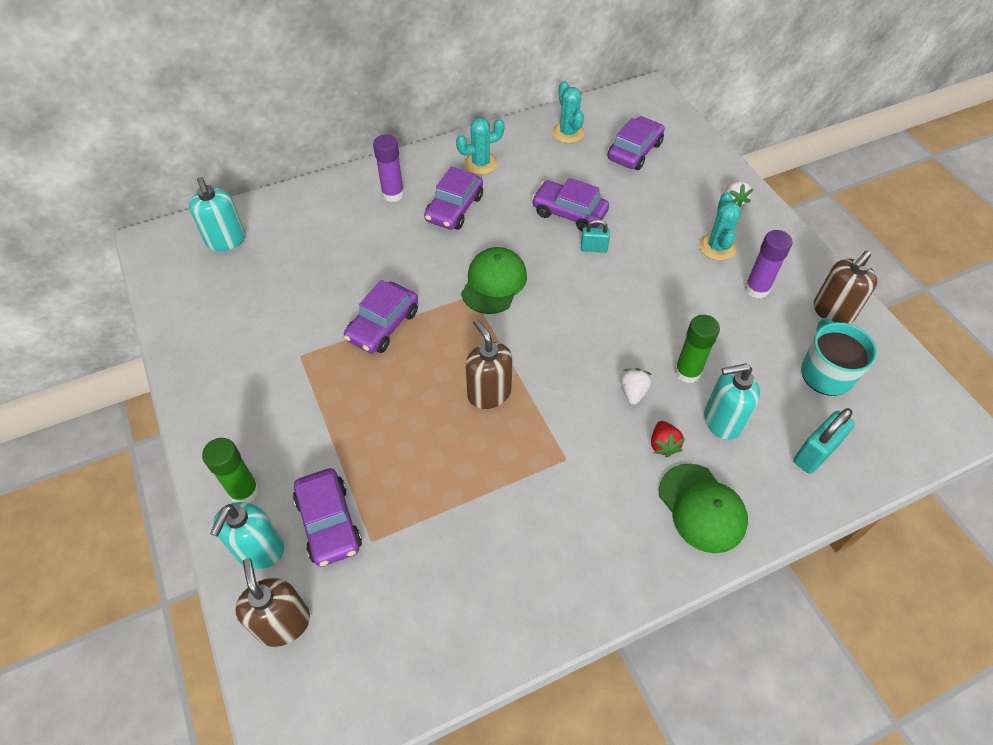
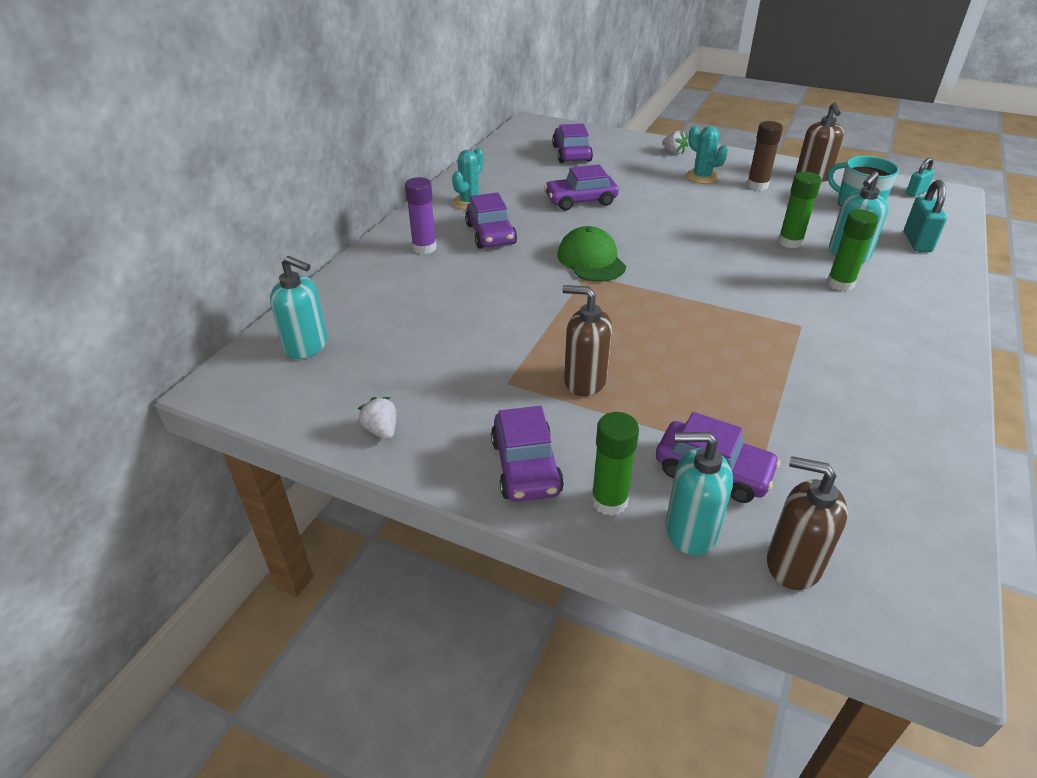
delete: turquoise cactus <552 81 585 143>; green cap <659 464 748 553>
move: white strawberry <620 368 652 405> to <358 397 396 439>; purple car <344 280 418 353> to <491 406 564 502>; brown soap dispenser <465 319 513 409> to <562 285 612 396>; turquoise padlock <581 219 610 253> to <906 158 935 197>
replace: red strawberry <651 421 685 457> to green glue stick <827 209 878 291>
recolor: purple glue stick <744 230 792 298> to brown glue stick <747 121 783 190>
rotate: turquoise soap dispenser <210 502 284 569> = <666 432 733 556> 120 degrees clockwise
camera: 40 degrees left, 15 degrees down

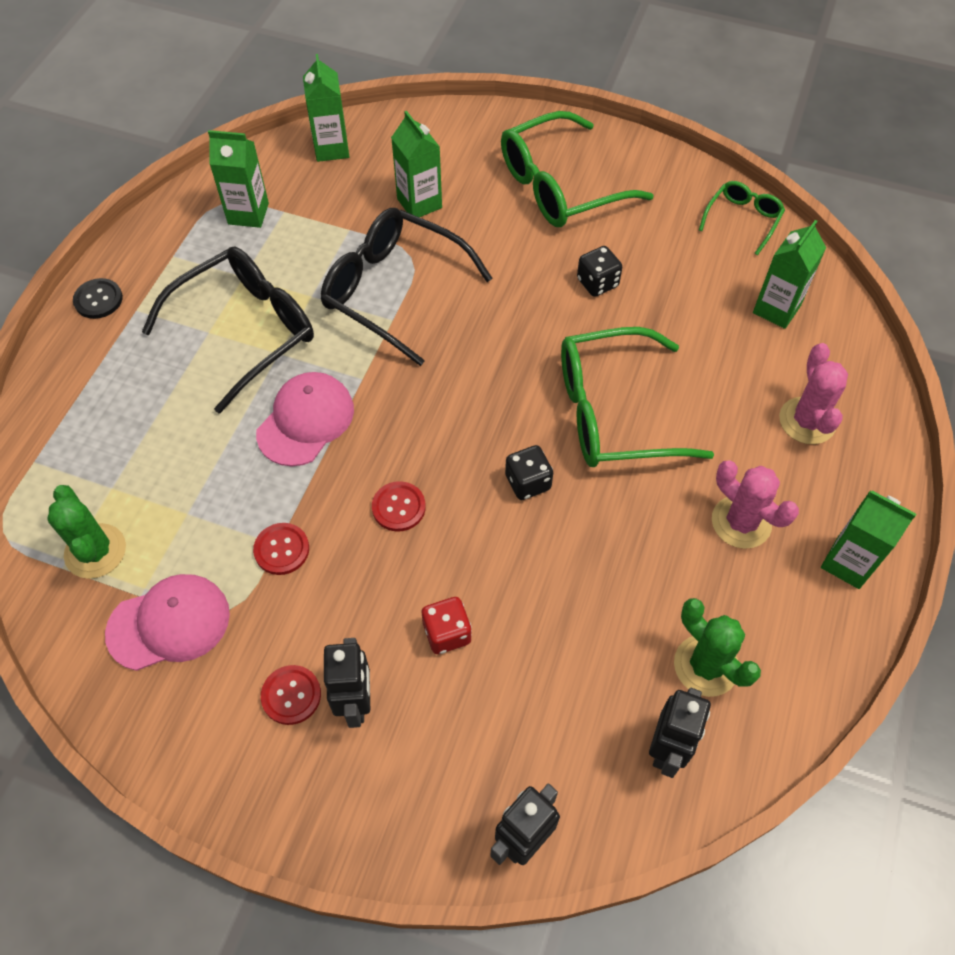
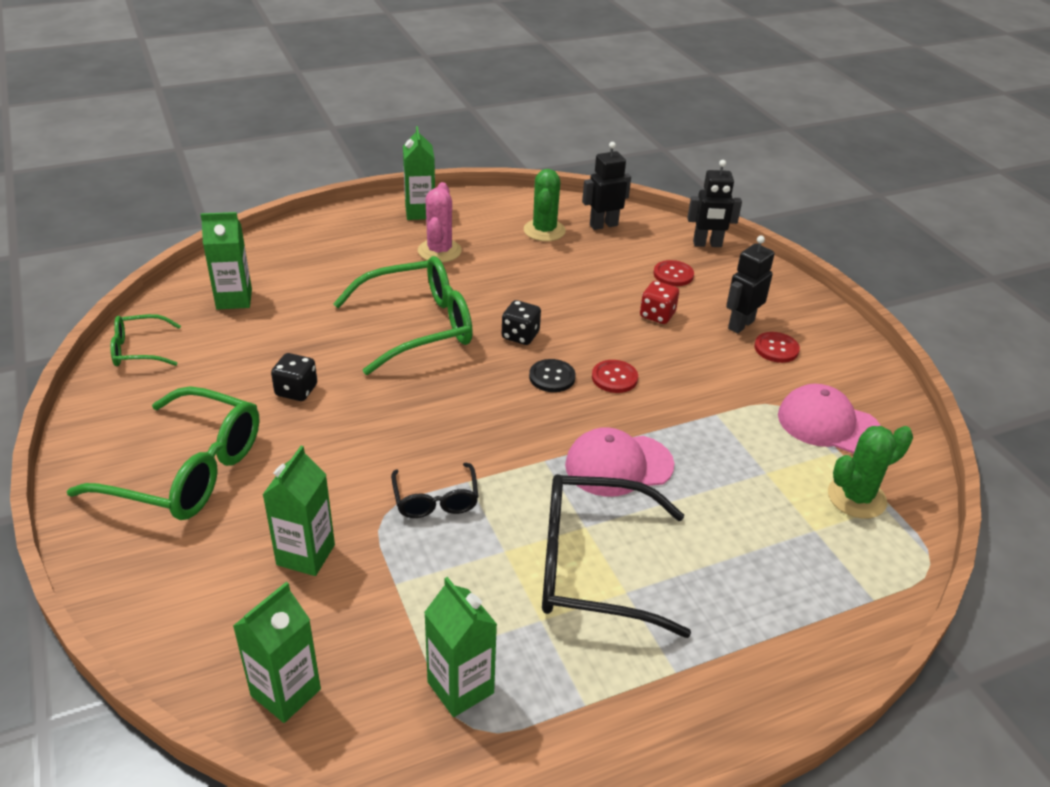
delete: pink cactus <779 343 848 444>
move: black button <73 278 123 319> to <529 359 576 392>; red button <253 523 309 575> to <653 260 694 286>
rotate: green glasses <561 327 714 467> = <333 256 473 375> 60 degrees counterclockwise; green cactus <47 485 126 579> = <828 426 913 519> 45 degrees clockwise
resize: black glasses <321 208 493 366> = <391 463 479 518> x0.51
camera: 135 degrees left, 20 degrees down

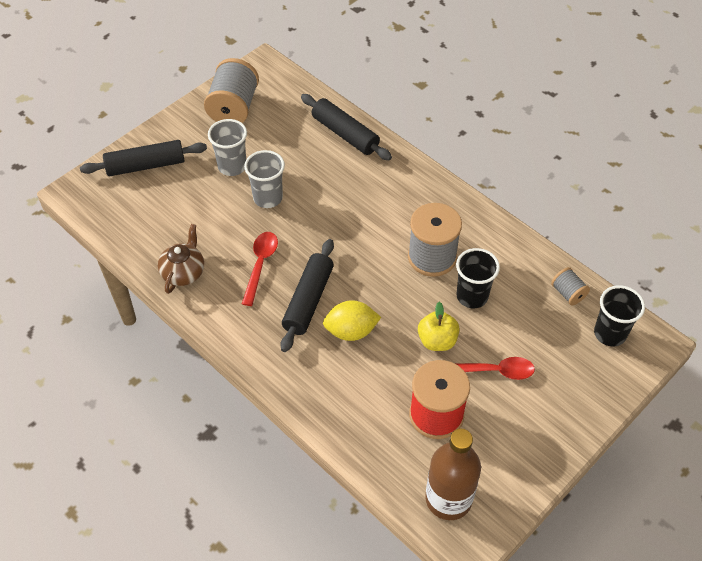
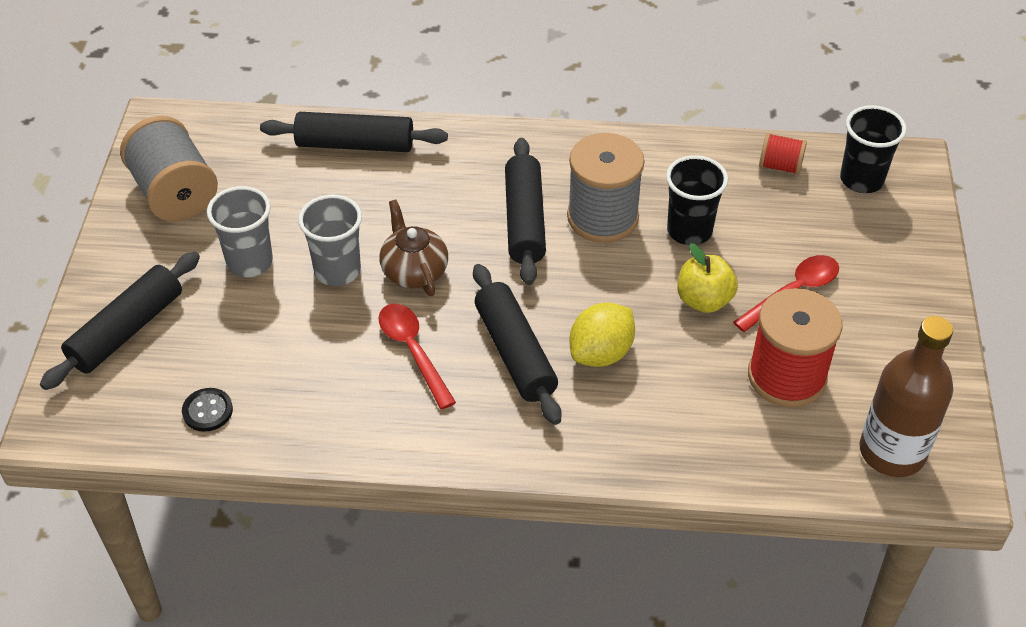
insert: black button <182 388 233 432>; black rolling pin <505 138 546 285>
move: brown teapot <158 224 204 294> to <380 200 448 296>
recolor: grey spool <551 267 590 305> to red spool <759 133 807 175>
camera: 40 degrees left, 5 degrees down

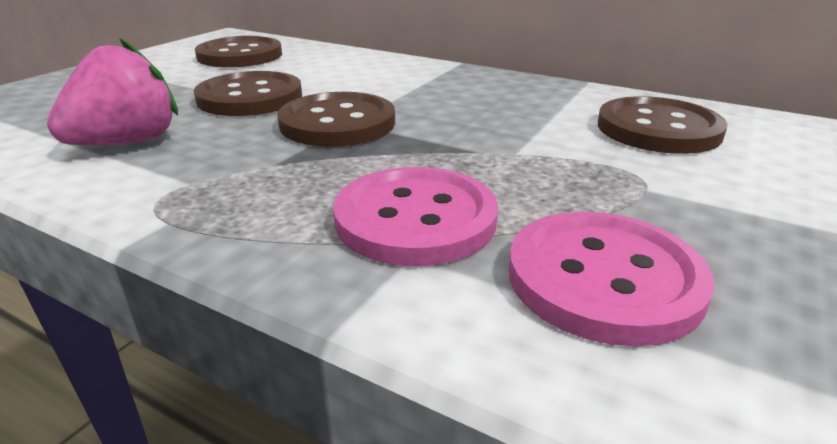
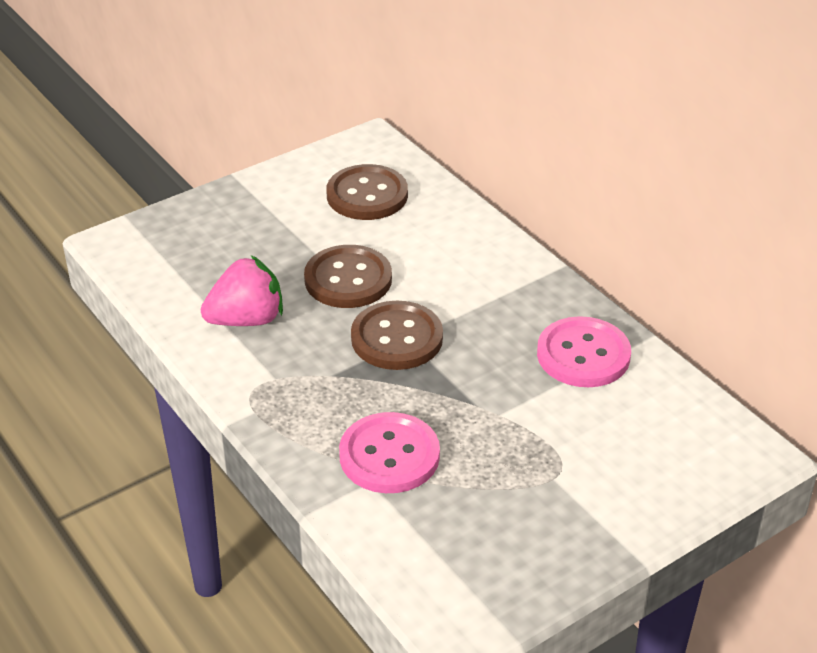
delete: brown button <598 96 728 154>
move: pink button <509 211 715 347> to <537 316 631 387>
camera: 25 degrees right, 10 degrees up

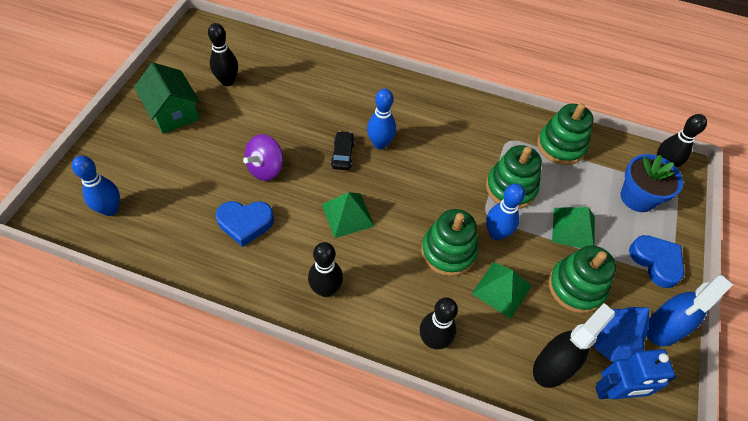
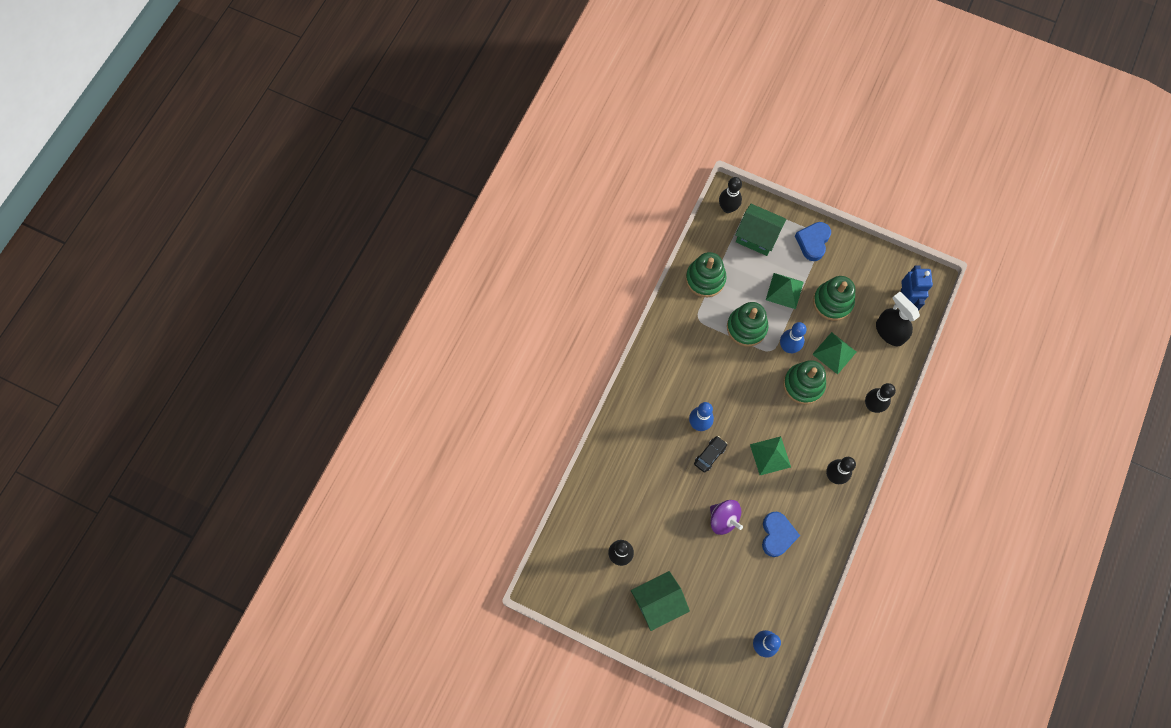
delete: blue tree <593 307 649 362>; blue spray bottle <647 274 733 347>
replace: blue flower pot <621 154 683 212> to green house <735 204 786 256>
rotate: black car <331 131 355 170> = <694 436 727 473> 120 degrees clockwise; blue heart <629 235 684 288> = <795 222 831 261> 45 degrees counterclockwise
camera: 80 degrees left, 15 degrees up

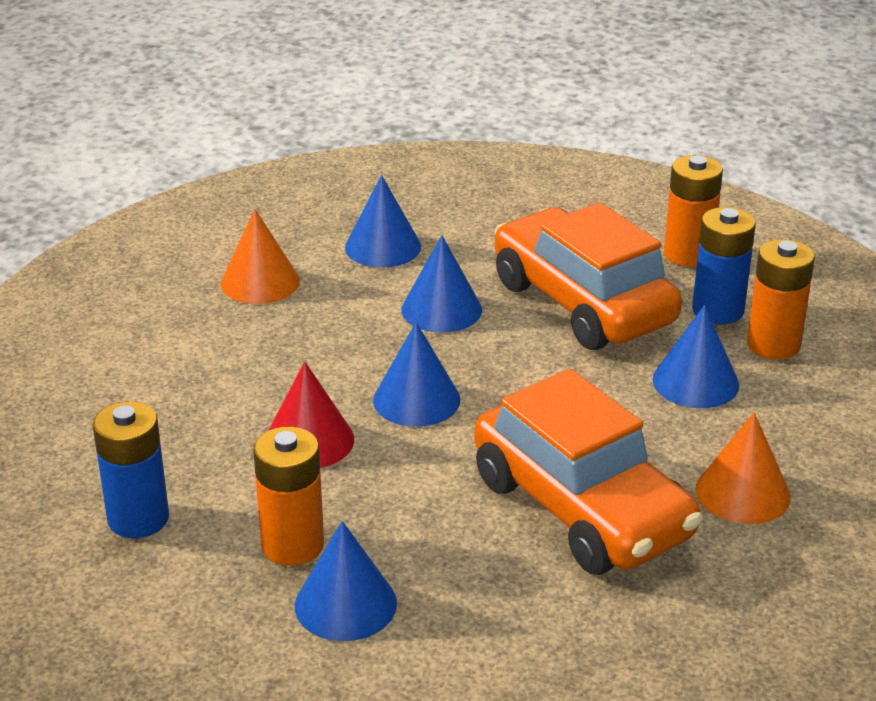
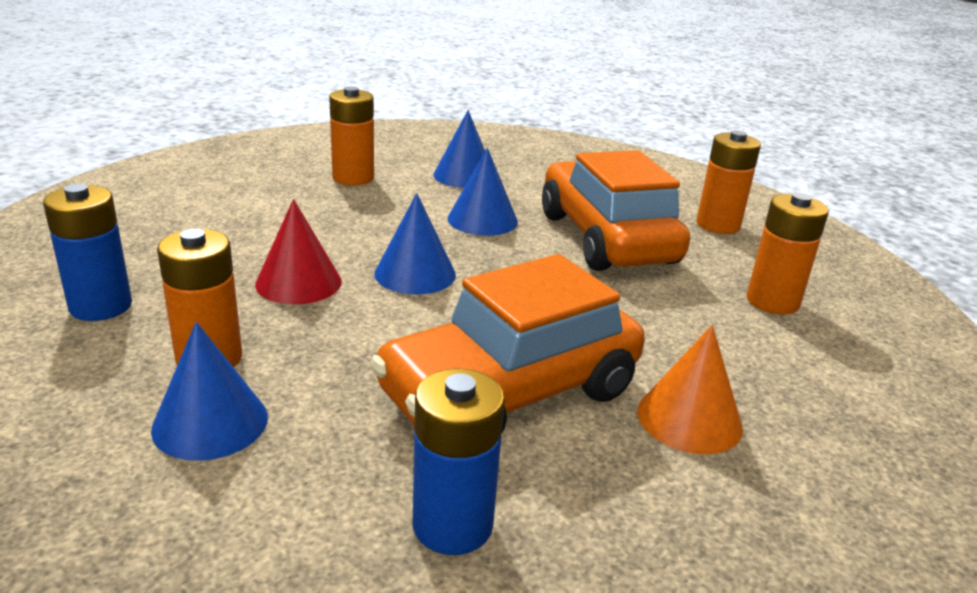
delete: blue cone <653 305 739 408>
move: blue battery <692 207 756 324> to <413 369 505 555>
replace: orange cone <221 209 300 304> to orange battery <329 86 374 185>
rotate: orange car <474 369 703 575> = <370 254 645 434> 75 degrees clockwise
camera: 15 degrees right, 5 degrees down

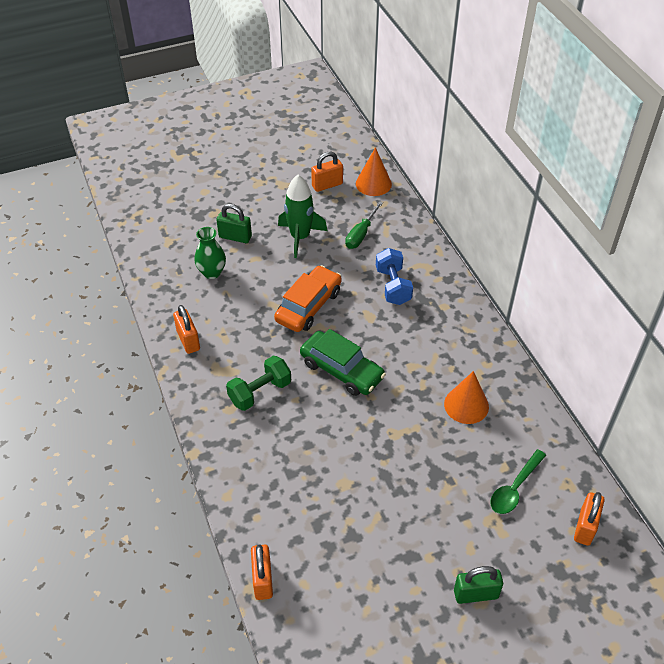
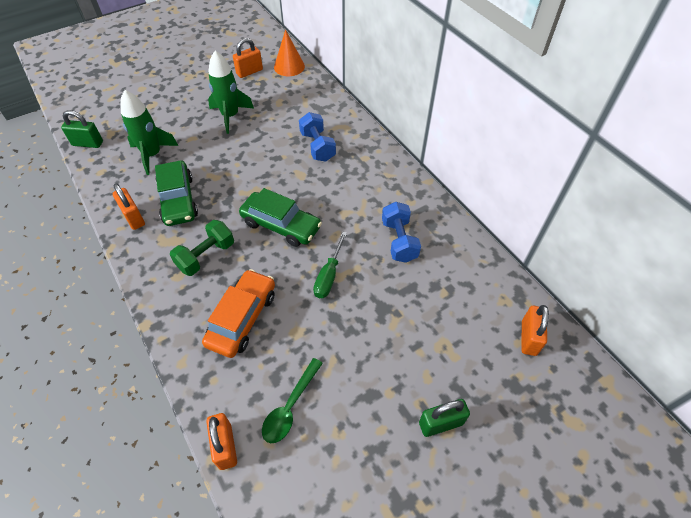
insert: green car <155 161 198 226>
move: green padlock <217 204 252 243> to <61 110 103 148>; orange car <274 265 342 332> to <202 269 275 358>; green spoon <490 449 546 514> to <262 358 323 443>; green screwdriver <345 201 383 249> to <313 232 347 298>
replace: green vase <194 227 226 279> to green rocket <120 90 179 175>; orange cone <444 371 489 424> to blue dumbbell <382 202 421 263>
camera: 10 degrees left, 5 degrees up

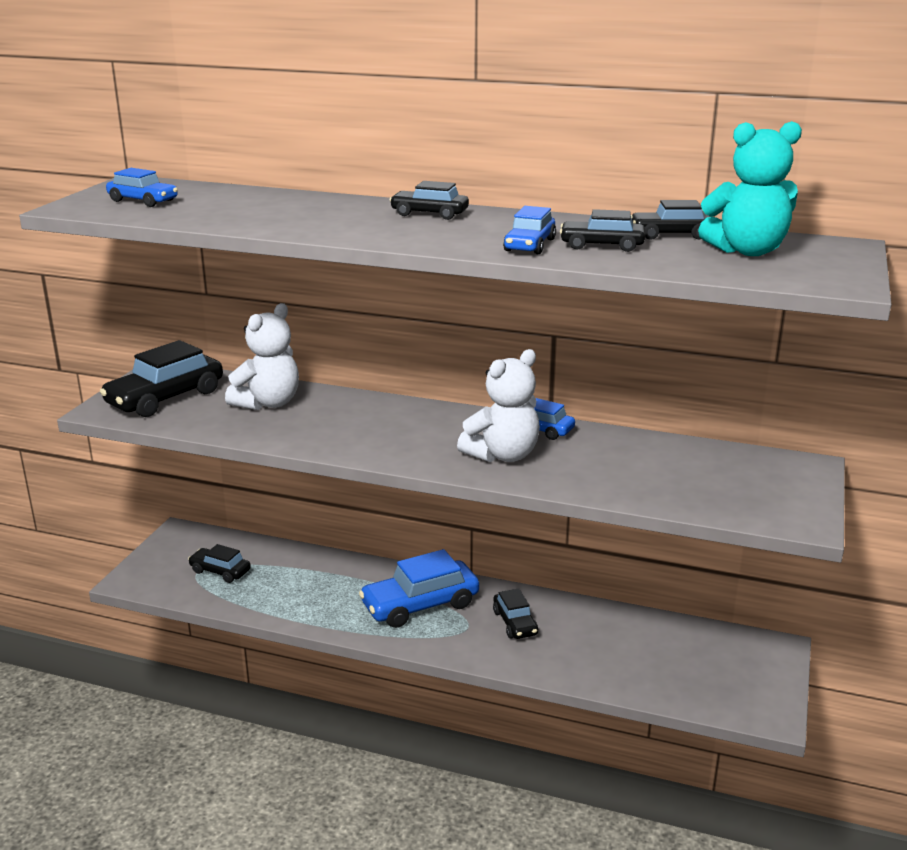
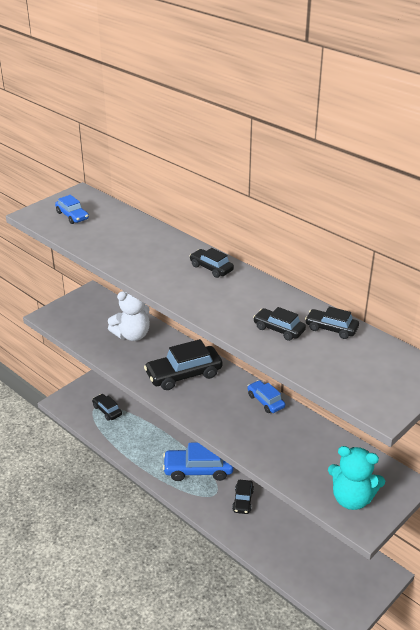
delete: white teddy bear <457 349 540 462>; blue car <503 206 556 254>
move: black car <100 340 223 417> to <144 339 222 390>; turquoise teddy bear <698 121 802 256> to <328 446 385 510>
camera: 25 degrees right, 10 degrees up

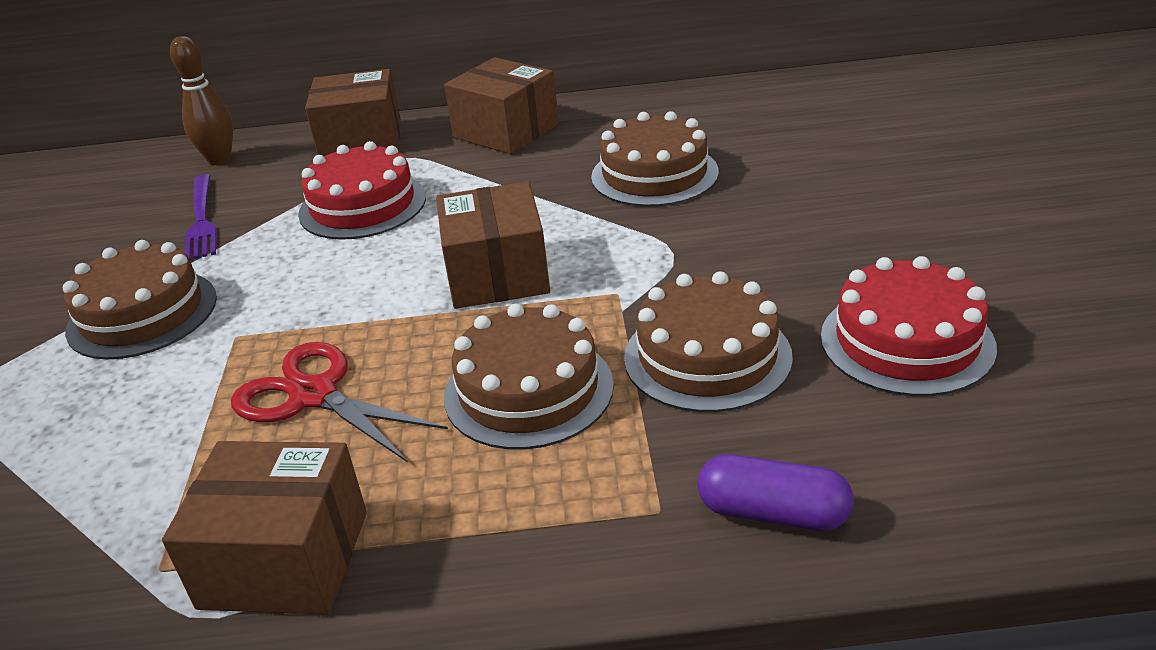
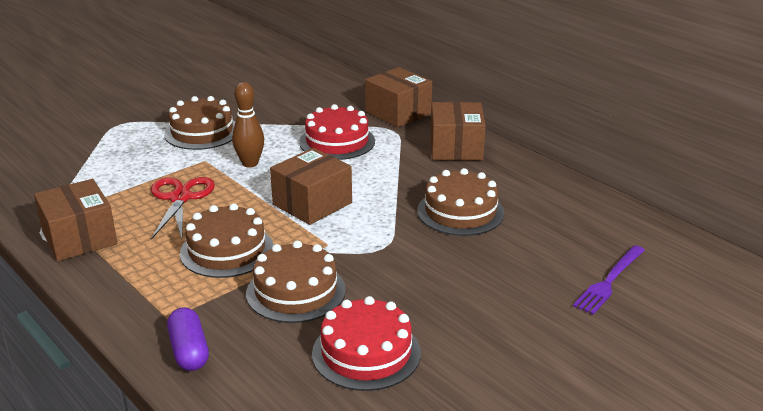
move: brown bowling pin <170 36 233 165> to <232 82 264 168>; purple fork <185 174 216 259> to <573 245 645 315>
camera: 50 degrees right, 5 degrees down

